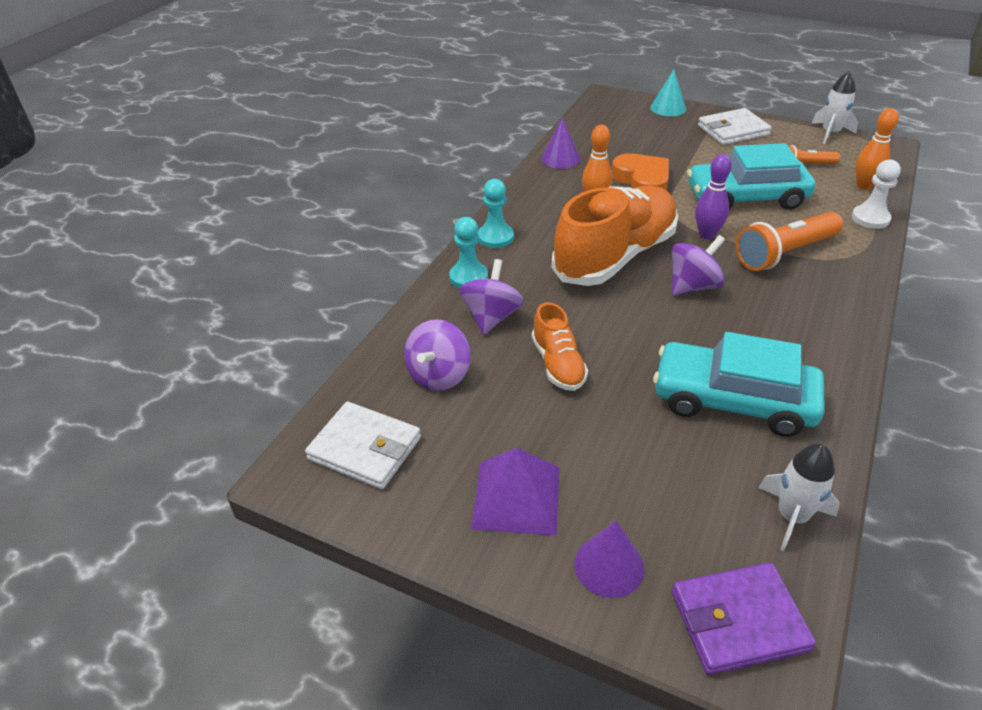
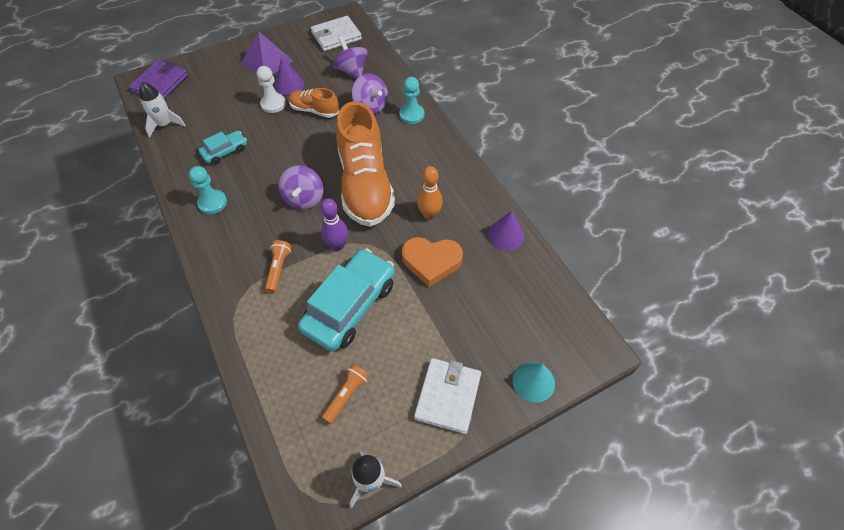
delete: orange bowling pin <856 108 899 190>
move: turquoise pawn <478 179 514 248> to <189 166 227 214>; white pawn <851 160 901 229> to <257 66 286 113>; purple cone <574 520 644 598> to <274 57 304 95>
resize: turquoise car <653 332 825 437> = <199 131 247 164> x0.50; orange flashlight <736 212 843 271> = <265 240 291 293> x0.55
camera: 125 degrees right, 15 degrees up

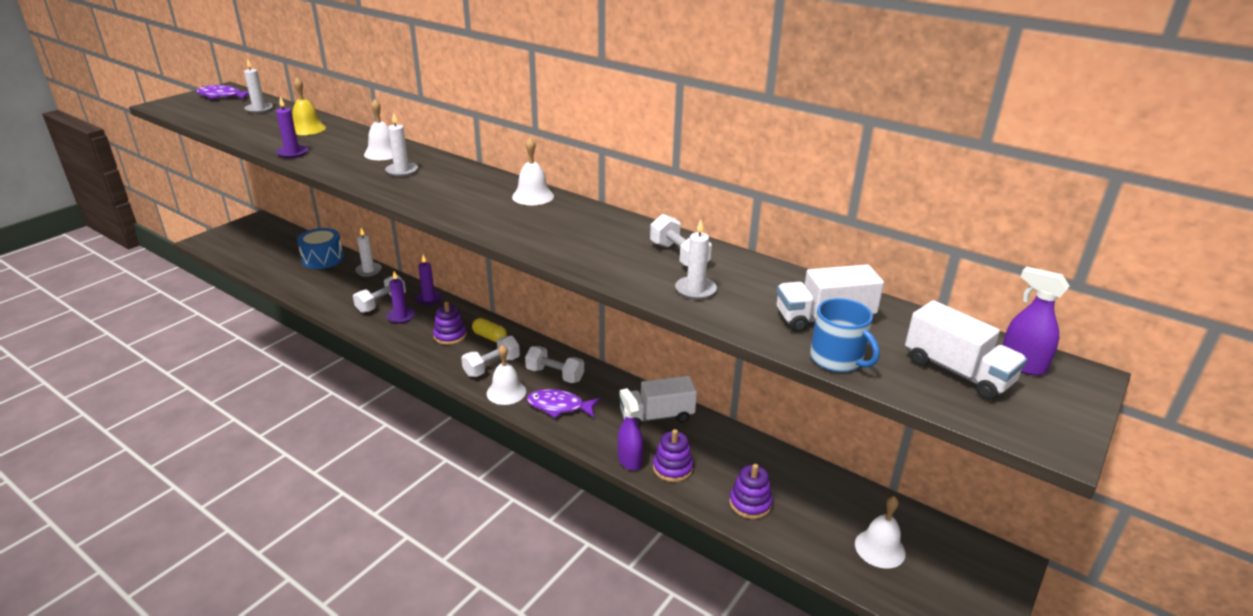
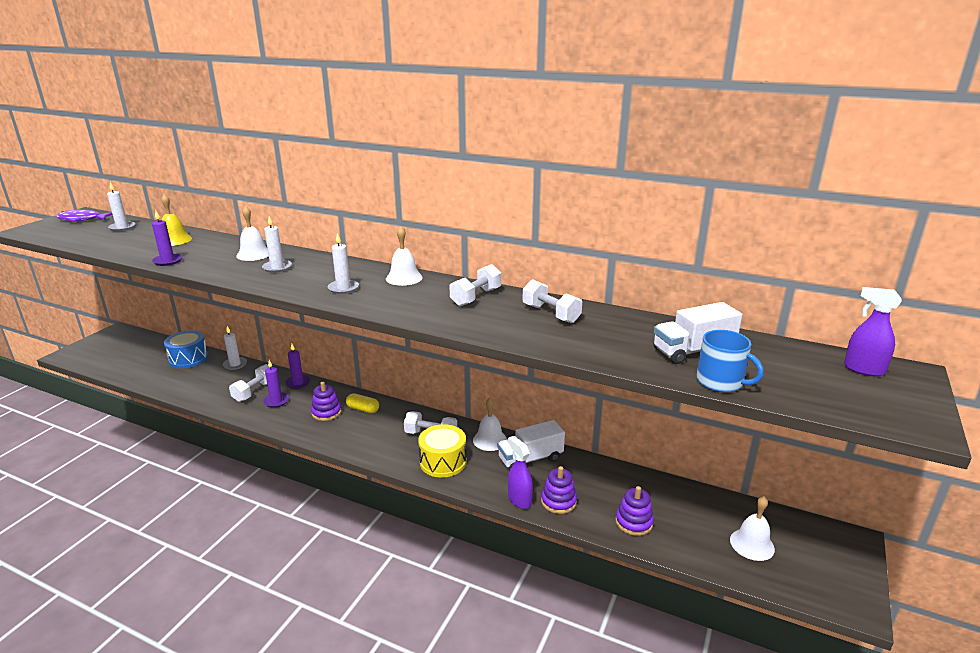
delete: white truck <905 300 1027 400>
move: white candle <675 220 717 300> to <328 233 359 294>; white dumbbell <461 336 520 377> to <450 264 502 306>; white bell <487 344 526 405> to <473 398 507 451>
replace: purple fish <527 389 601 418> to yellow drum <418 424 467 478>
camera: 10 degrees left, 5 degrees down

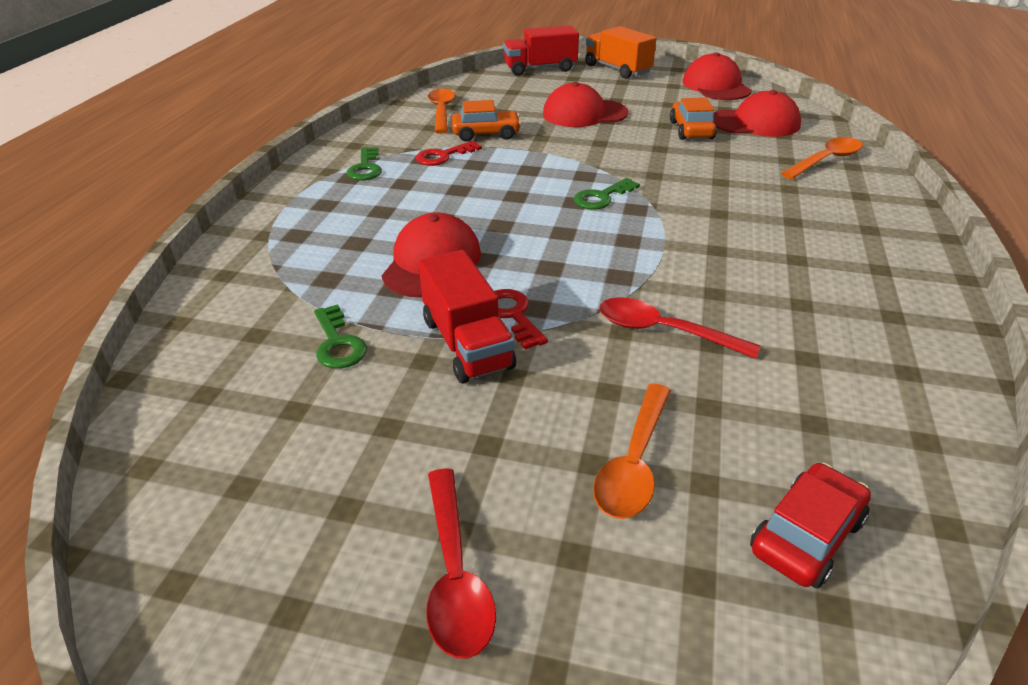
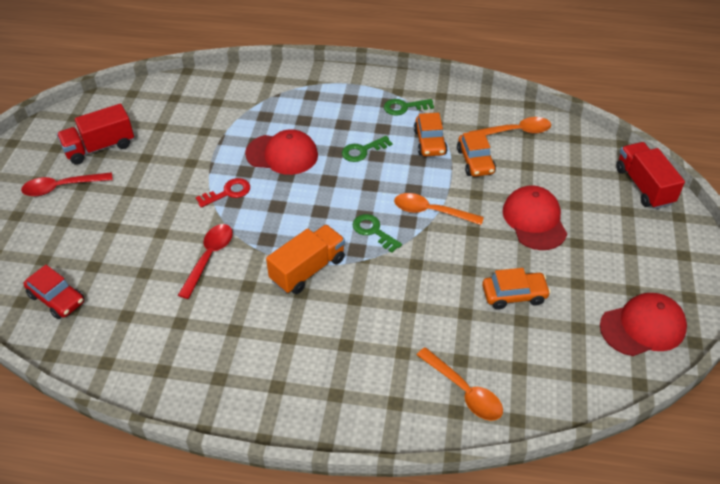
delete: red cap <713 90 801 137>
move: red truck <418 250 516 383> to <57 104 134 165>; orange truck <585 26 656 79> to <266 224 345 294>; green key <314 304 367 369> to <342 136 392 162>; orange spoon <593 383 671 519> to <394 193 484 225>
replace: red key <416 141 482 166> to orange car <414 113 448 156>
camera: 85 degrees right, 10 degrees up

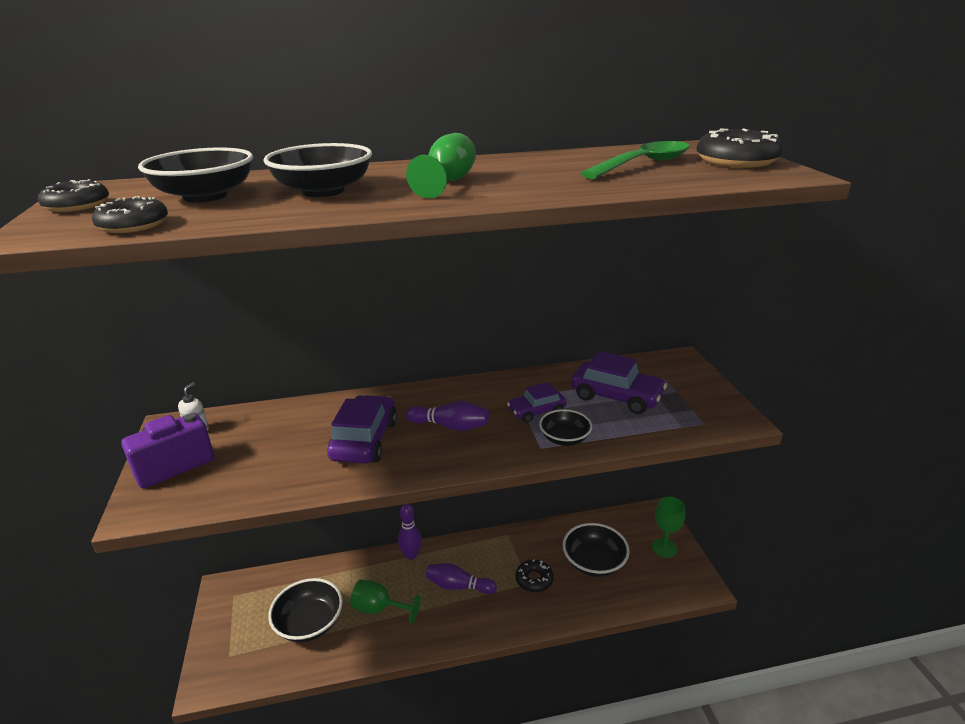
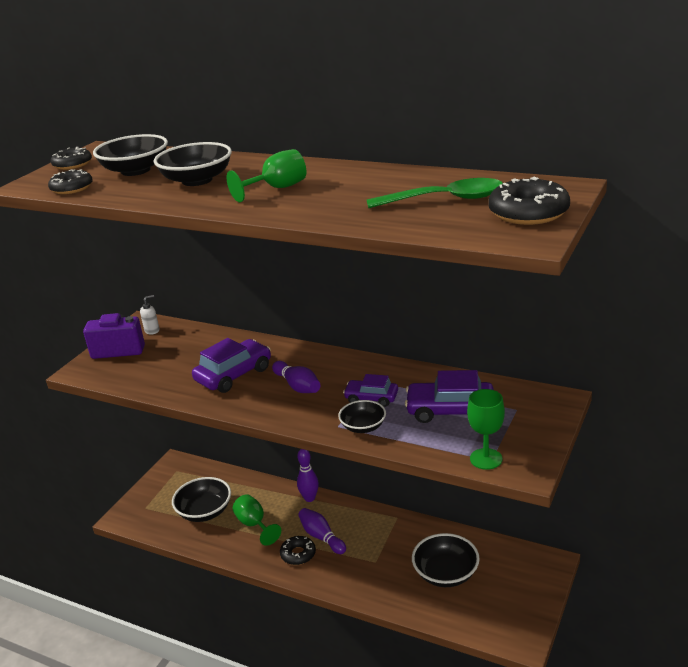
move: black donut <515 559 554 592> to <280 536 316 565>; green goblet <652 496 685 558> to <467 389 505 470>
rotate: purple car <571 351 667 414> = <405 370 494 423> 120 degrees clockwise
camera: 40 degrees right, 0 degrees up

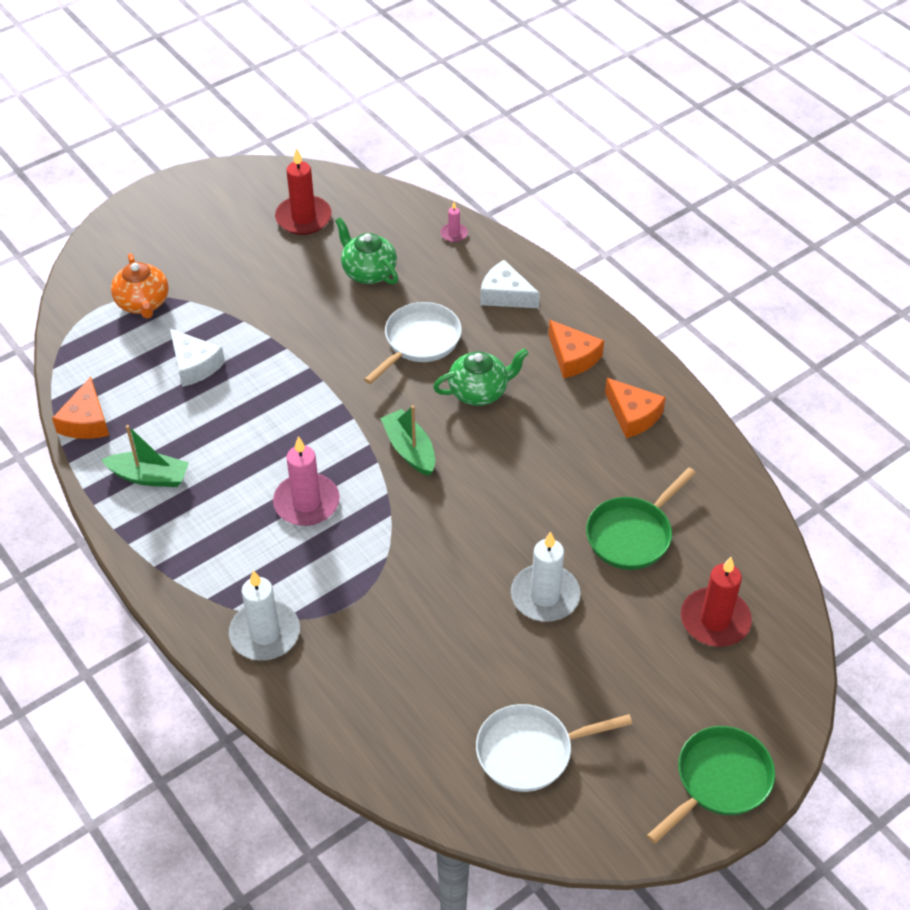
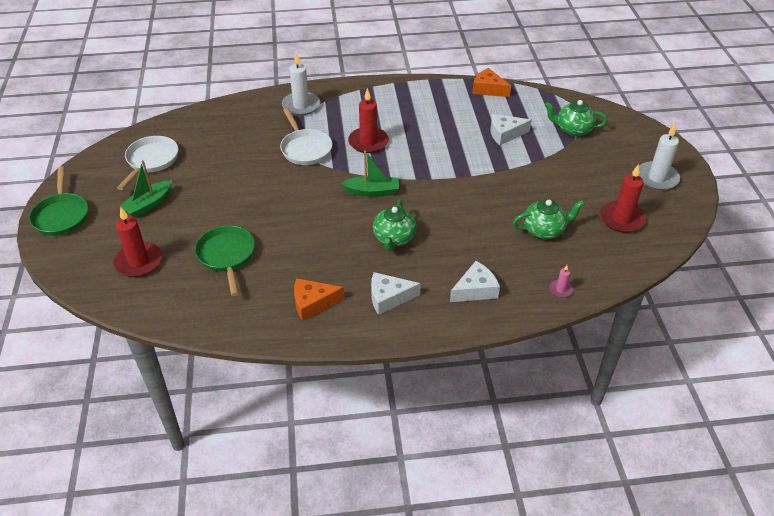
move: green boat <102 425 189 487> to <119 160 172 218>; white pan <364 302 462 384> to <280 108 332 165>; white candle <511 532 581 622> to <638 124 680 190>
recolor: pink candle <273 436 340 526> to red candle <348 88 389 153>; orange cheese <548 320 604 378> to white cheese <371 272 421 315>; orange teapot <111 253 169 319> to green teapot <545 100 607 136>
camera: 120 degrees right, 5 degrees down

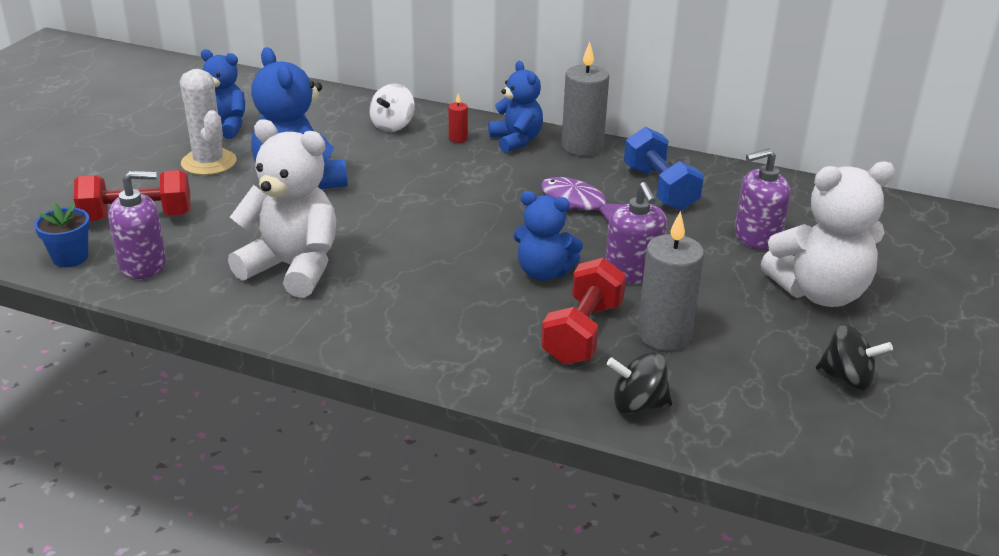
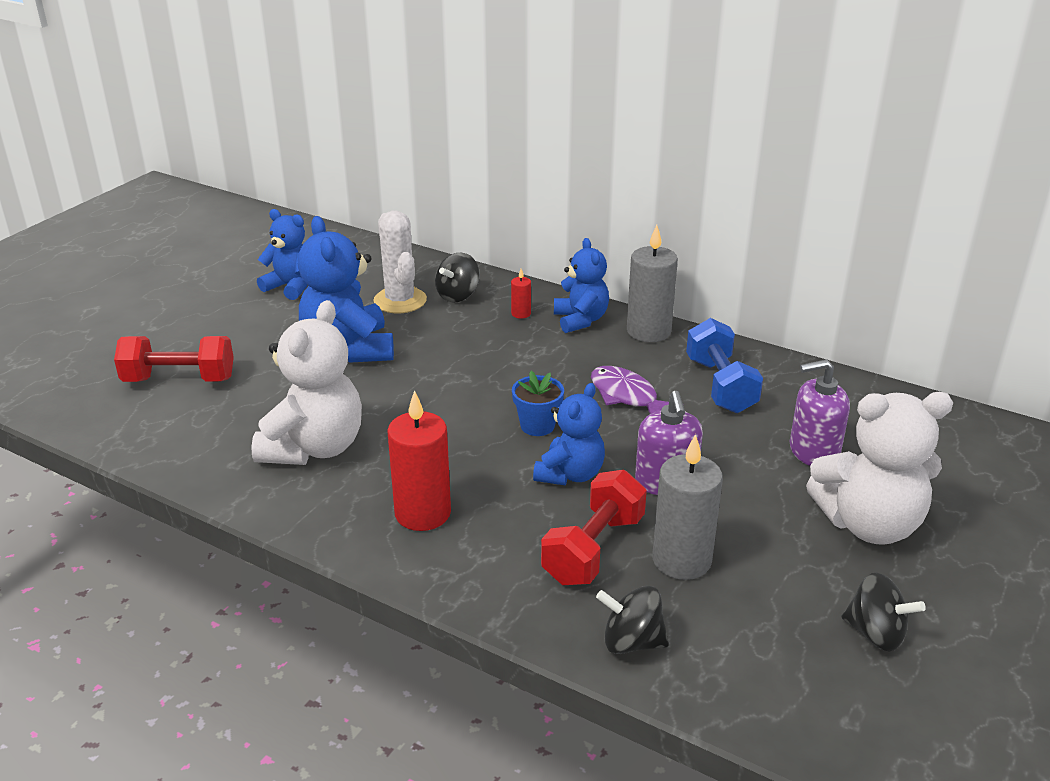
delete: purple soap dispenser <108 171 166 279>
insert: red candle <387 390 451 531>
move: white cactus <180 69 237 175> to <373 211 427 313>; blue flower pot <34 202 90 267> to <512 371 564 436>
recolor: white spinning top <370 84 415 132> to black spinning top <435 253 480 302>
rotate: white teddy bear <228 119 336 298> = <251 300 362 465> 75 degrees clockwise; blue teddy bear <513 191 583 281> = <533 383 605 485> 90 degrees counterclockwise
camera: 10 degrees right, 0 degrees up

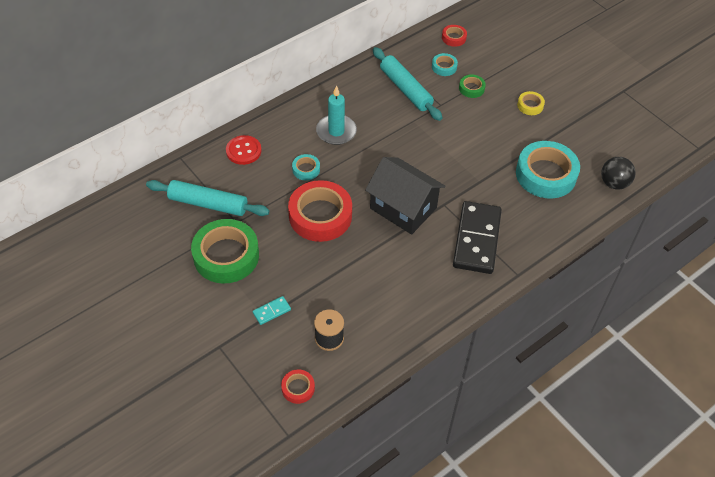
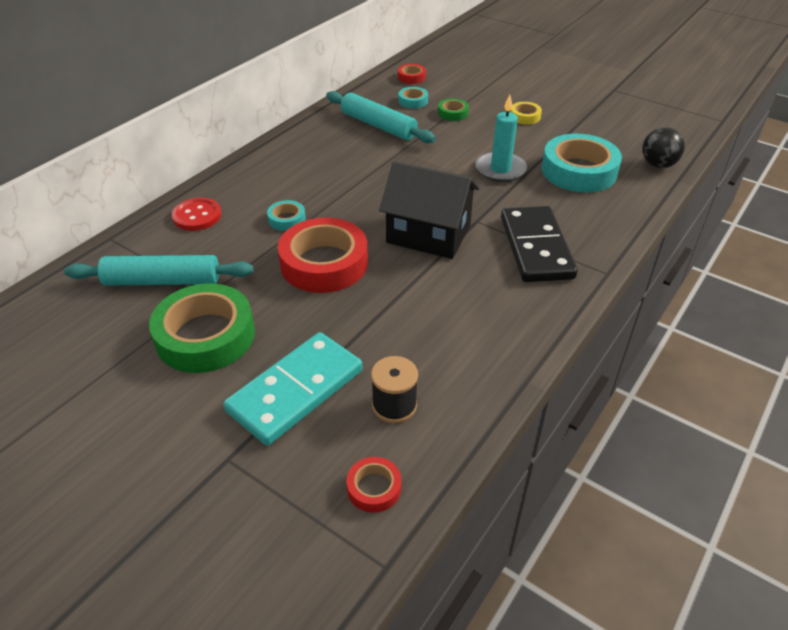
move: turquoise candle <316 85 357 145> to <475 95 527 182>
resize: turquoise domino <253 296 291 325> = <224 332 362 446> x2.41
camera: 15 degrees left, 10 degrees down

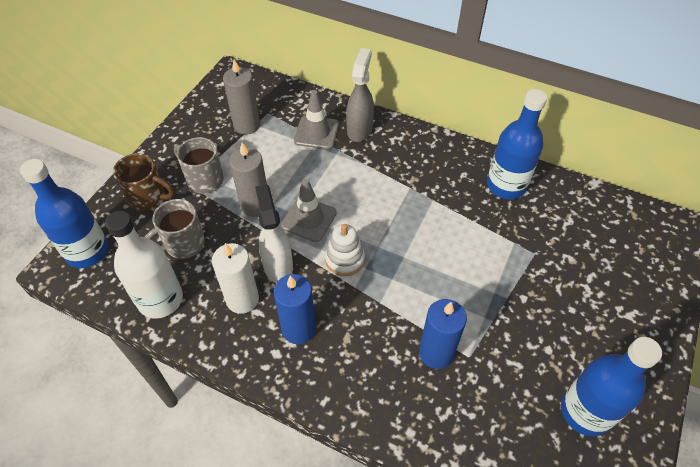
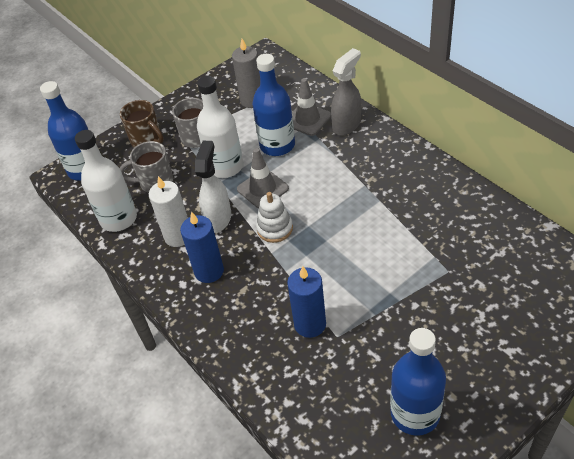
move: blue bottle <487 89 547 199> to <252 54 295 156>
replace: grey candle <229 143 267 217> to white bottle <197 76 243 178>
camera: 30 degrees right, 5 degrees down

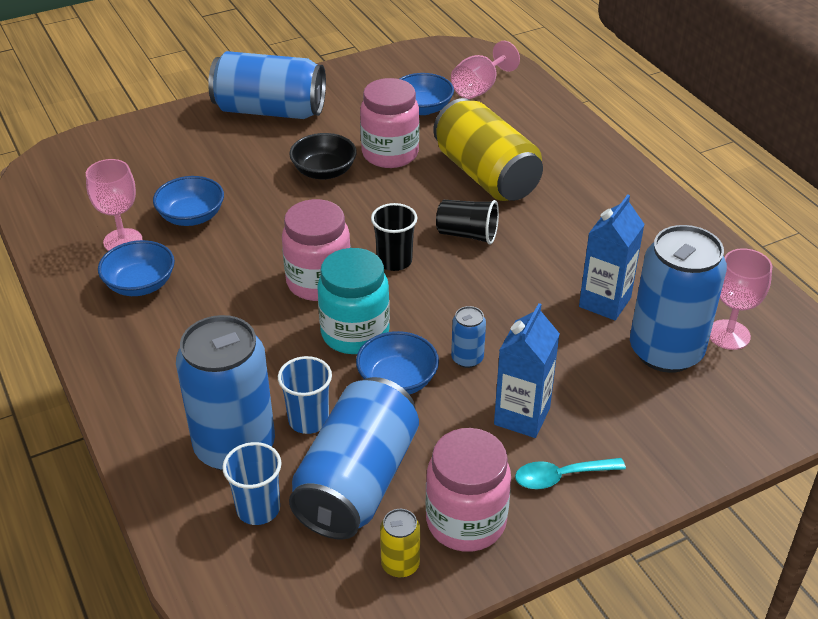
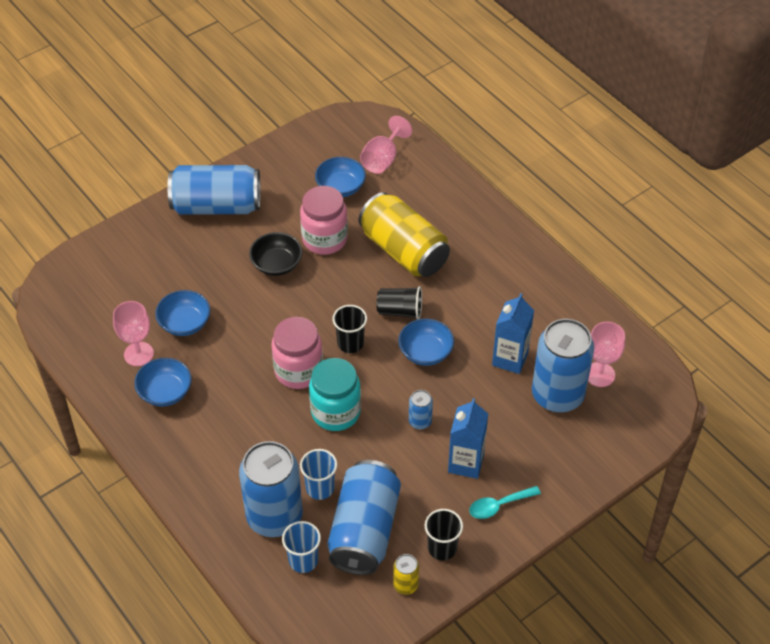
move: blue bowl <356 331 439 395> to <398 319 454 366>
replace: pink jar <426 428 511 552> to black cup <425 509 463 560>
camera: 10 degrees left, 10 degrees up

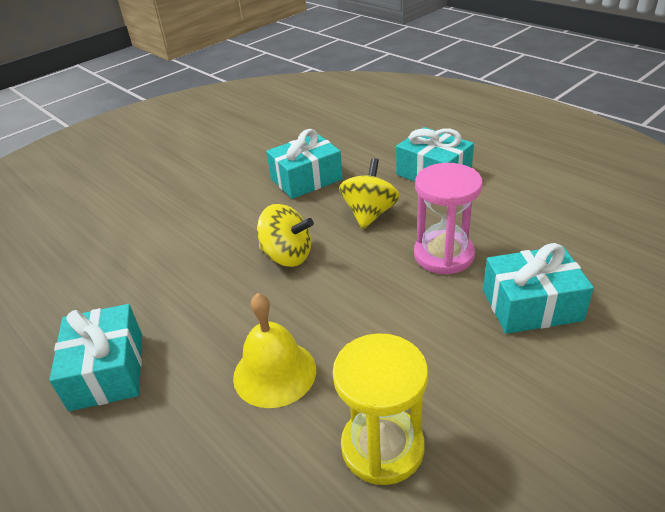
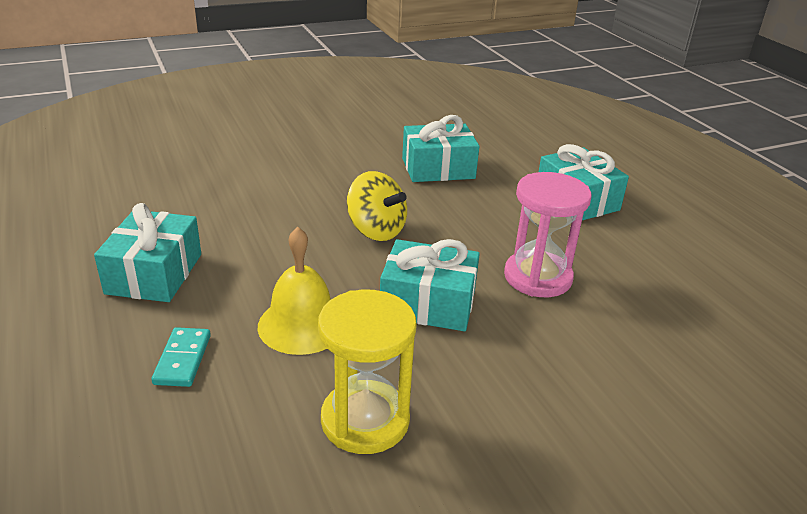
delete: yellow spinning top <339 158 400 229>
insert: turquoise domino <151 327 211 387>
move: turquoise gift <483 243 594 334> to <380 239 480 331>
camera: 15 degrees right, 5 degrees down

